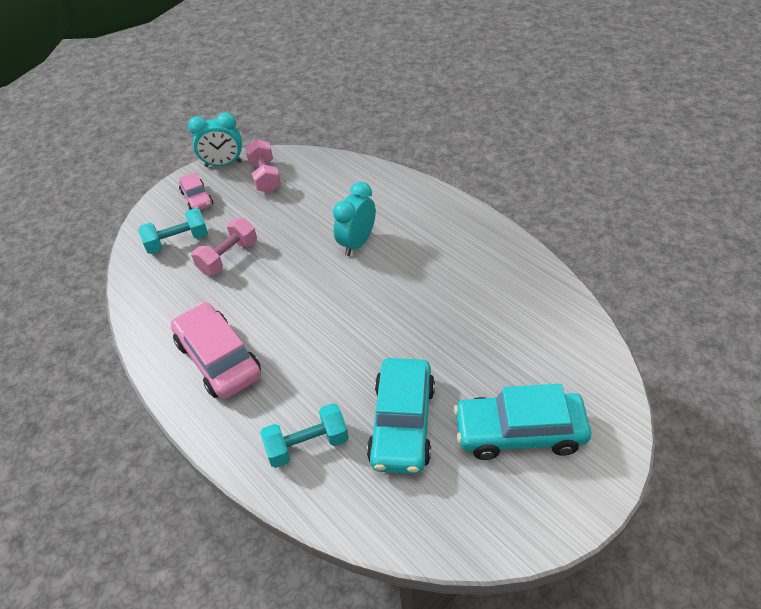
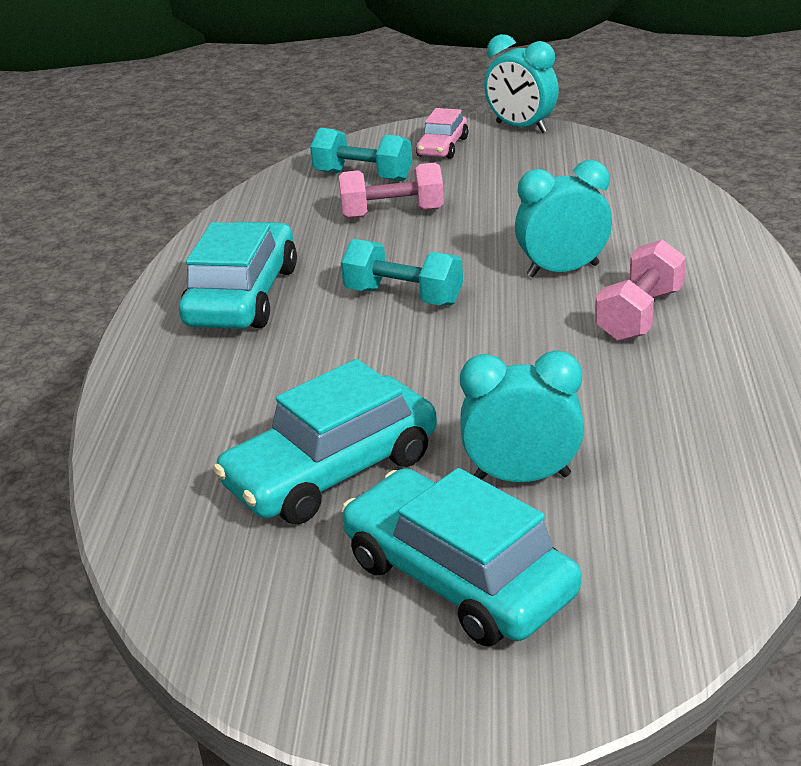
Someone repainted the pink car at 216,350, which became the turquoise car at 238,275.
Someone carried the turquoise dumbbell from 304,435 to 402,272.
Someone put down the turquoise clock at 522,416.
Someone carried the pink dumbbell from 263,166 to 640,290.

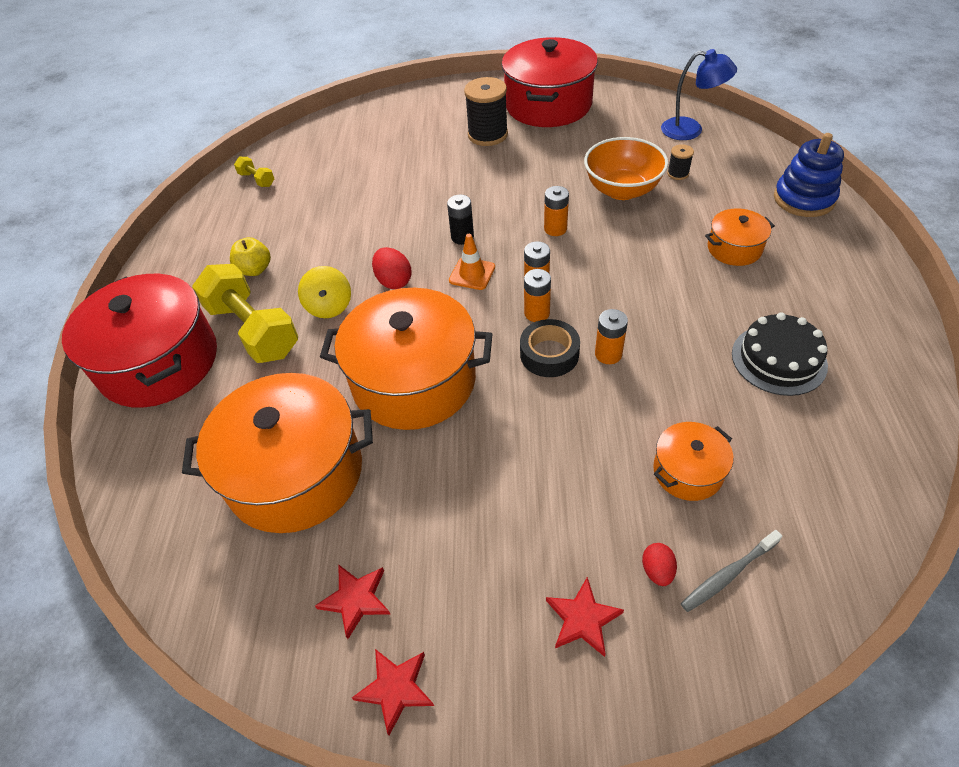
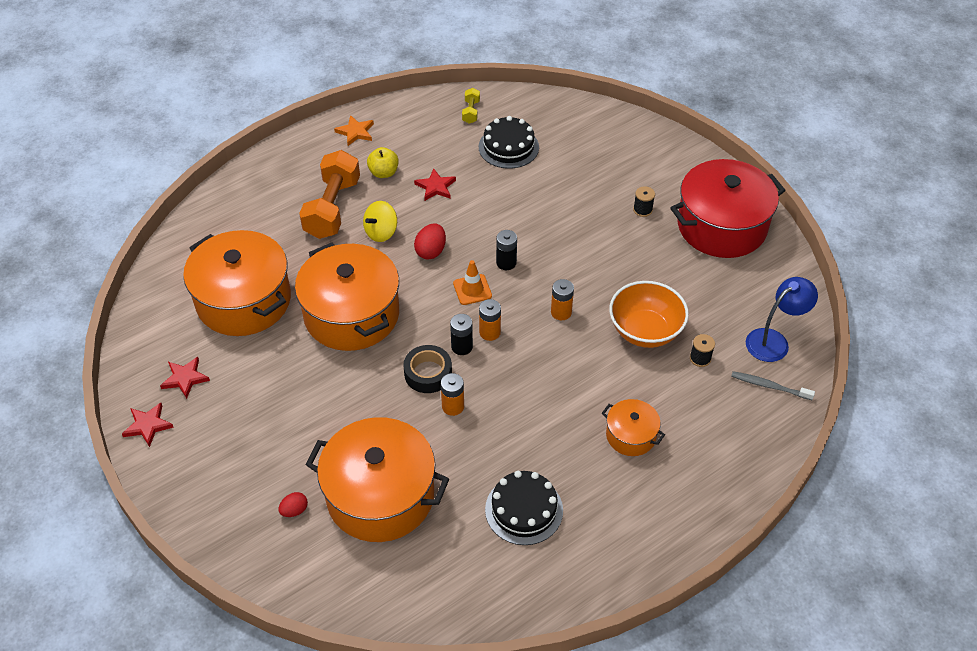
Someone repainted the yellow dumbbell at 245,313, which became the orange dumbbell at 329,194.
Someone scaled the orange pot at 693,461 by 2.07.
Someone put down the orange star at 354,130.
Someone carried the red star from 585,617 to 435,185.
Someone repainted the orange battery at 537,295, which became the black battery at 461,334.
Someone put down the black cake at 509,142.
Someone scaled the black spool at 486,111 by 0.49.
Someone carried the grey toothbrush from 731,571 to 773,385.
Someone rotated the blue lamp at 699,94 by 105 degrees counterclockwise.
Someone took away the red pot at 139,341.
Someone took away the blue stacking toy at 809,175.

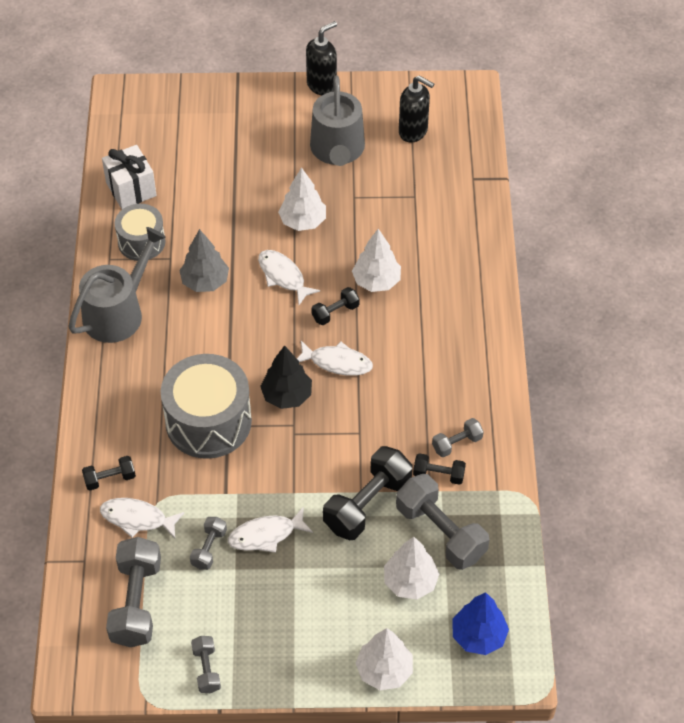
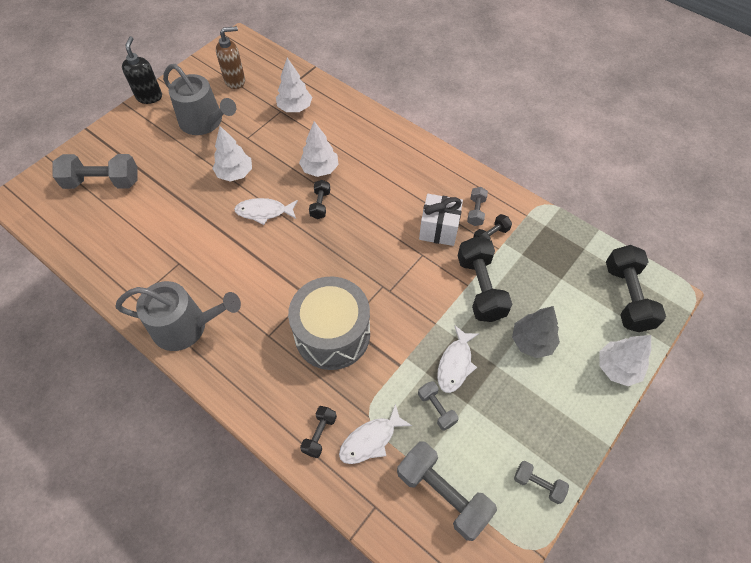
Someone carried the grey dumbbell from 442,522 to 95,171.
Someone rotated the grey watering can at 117,285 by 105 degrees clockwise.
Someone repainted the black soap dispenser at 416,109, which became the brown soap dispenser at 230,57.
Someone carried the white tree from 411,568 to 294,85.
Someone carried the white gift from 129,177 to 441,220.
Someone carried the grey tree from 204,260 to 536,332.
Someone swapped the blue tree at 481,623 for the black dumbbell at 636,288.
Someone took away the grey drum at 140,232.
Someone took away the black tree at 286,377.
Someone took away the white fish at 335,358.

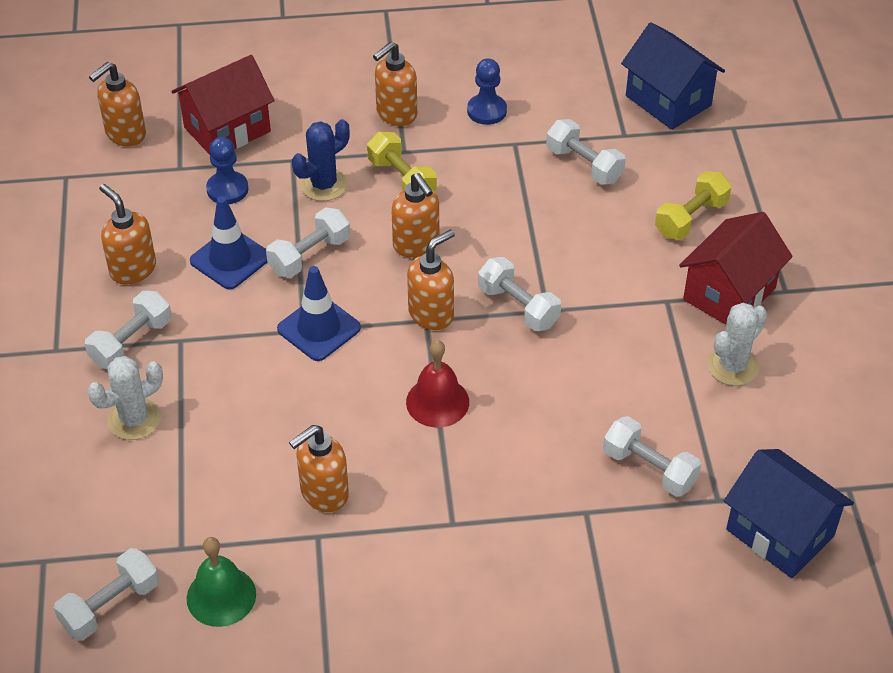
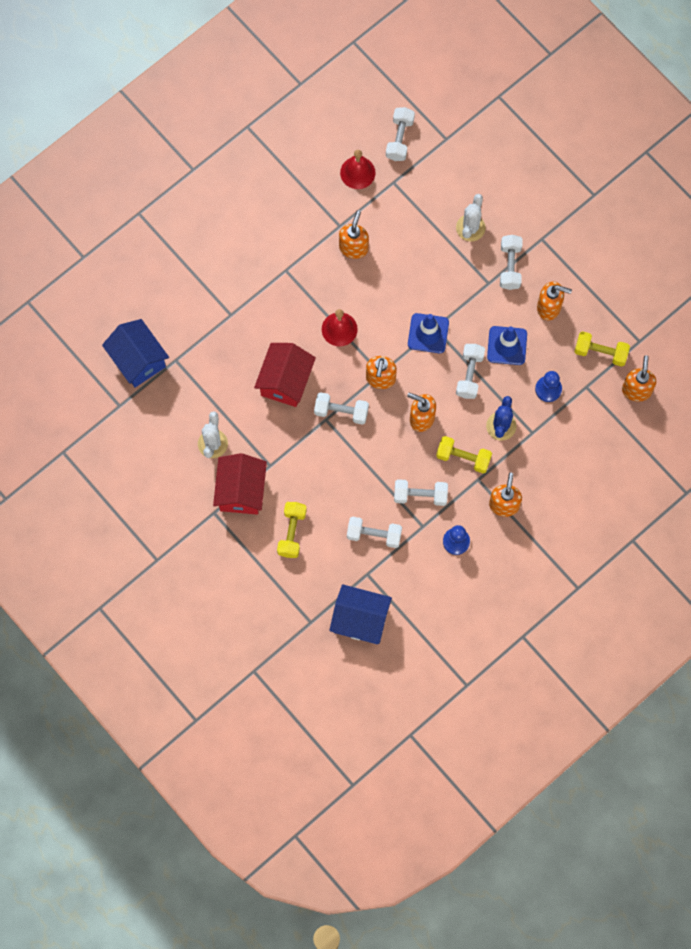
Someone rotated the blue house at 789,513 by 45 degrees clockwise.
Someone carried the red house from 223,105 to 285,375.
Someone repainted the green bell at 221,582, which became the red bell at 357,169.
Someone carried the white dumbbell from 652,456 to 421,492.
Someone put down the yellow dumbbell at 602,349.

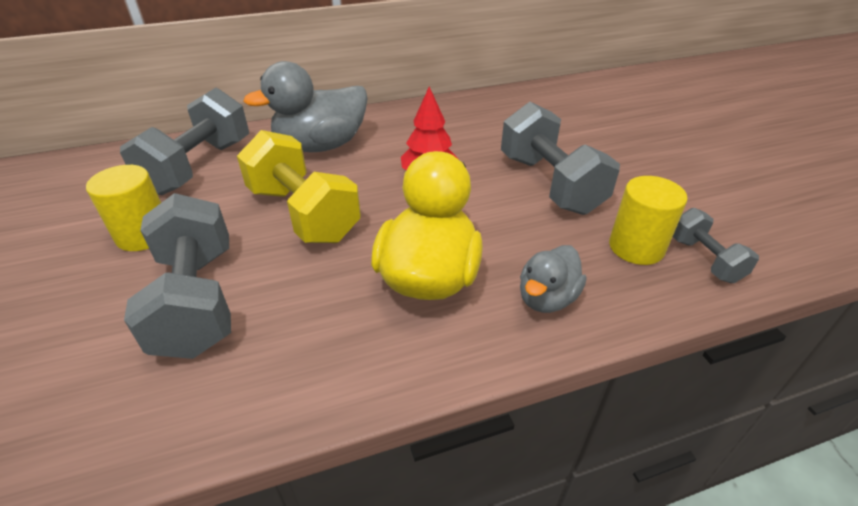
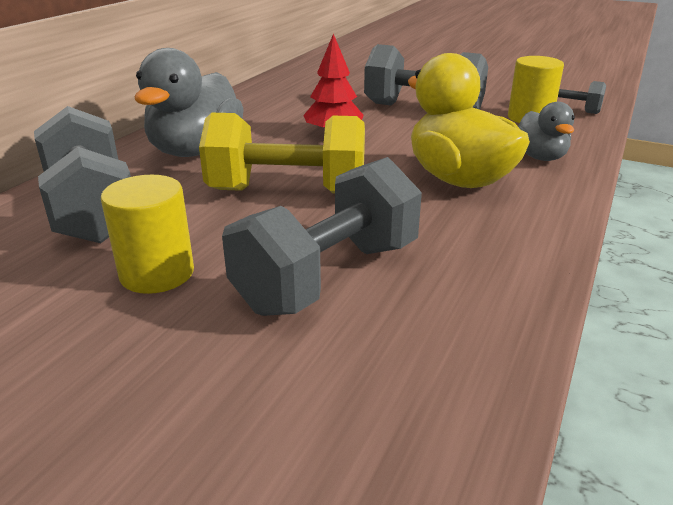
Someone rotated the grey dumbbell at 177,276 by 75 degrees counterclockwise.

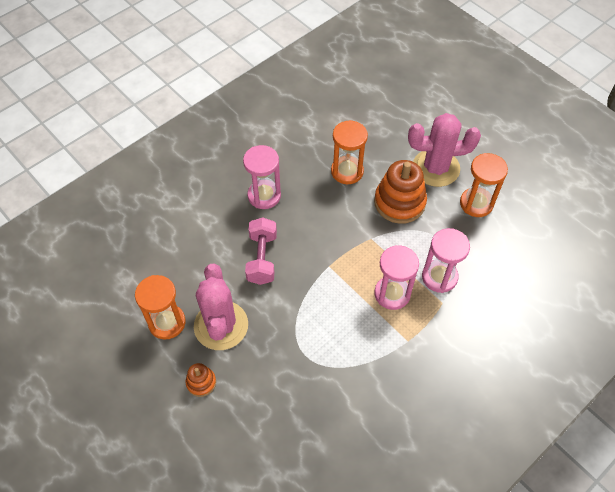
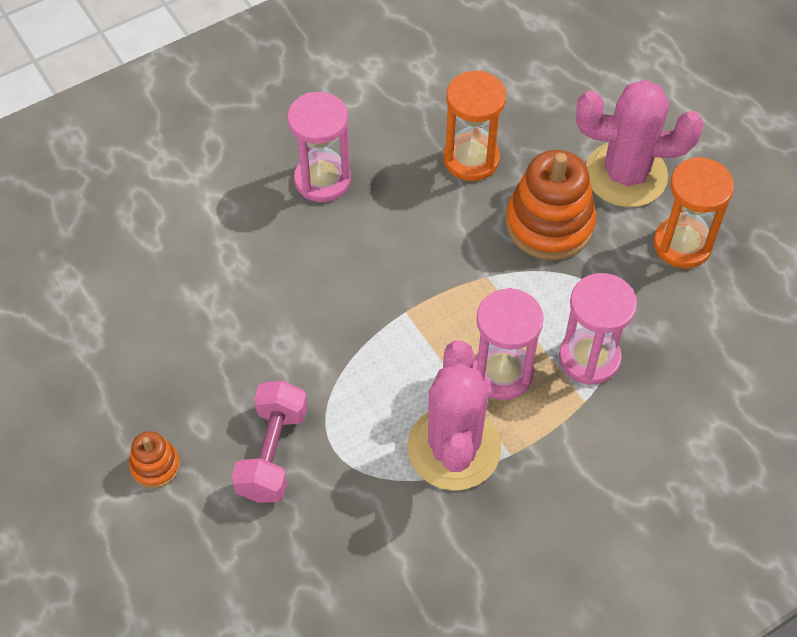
Someone carried the pink dumbbell from 261,251 to 269,442.
Someone carried the pink cactus from 221,307 to 454,416.
Someone took away the orange hourglass at 160,307.

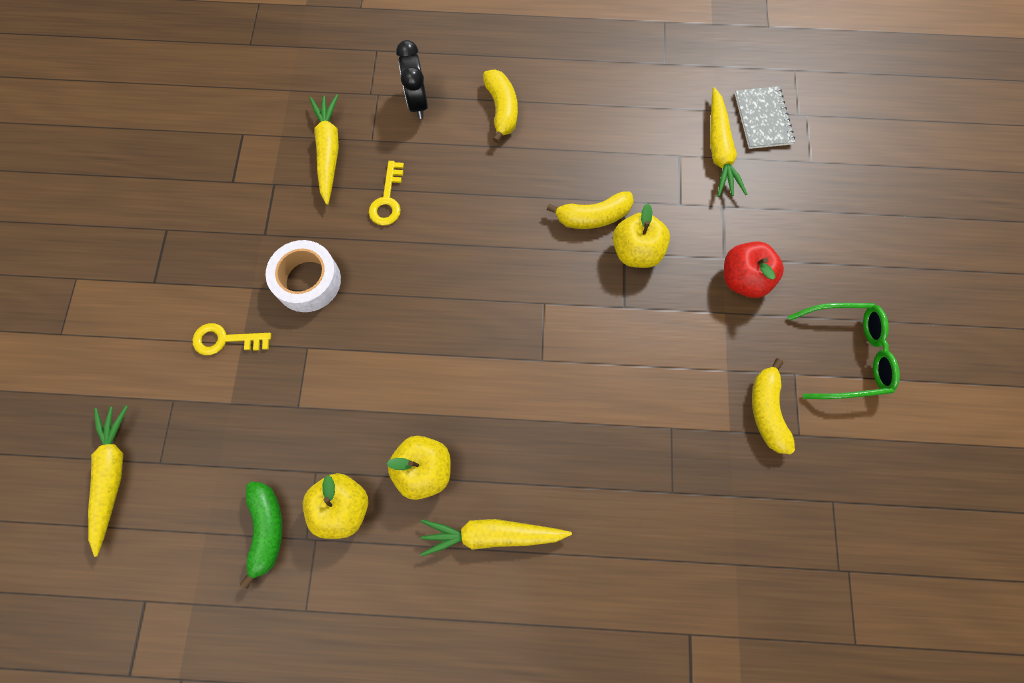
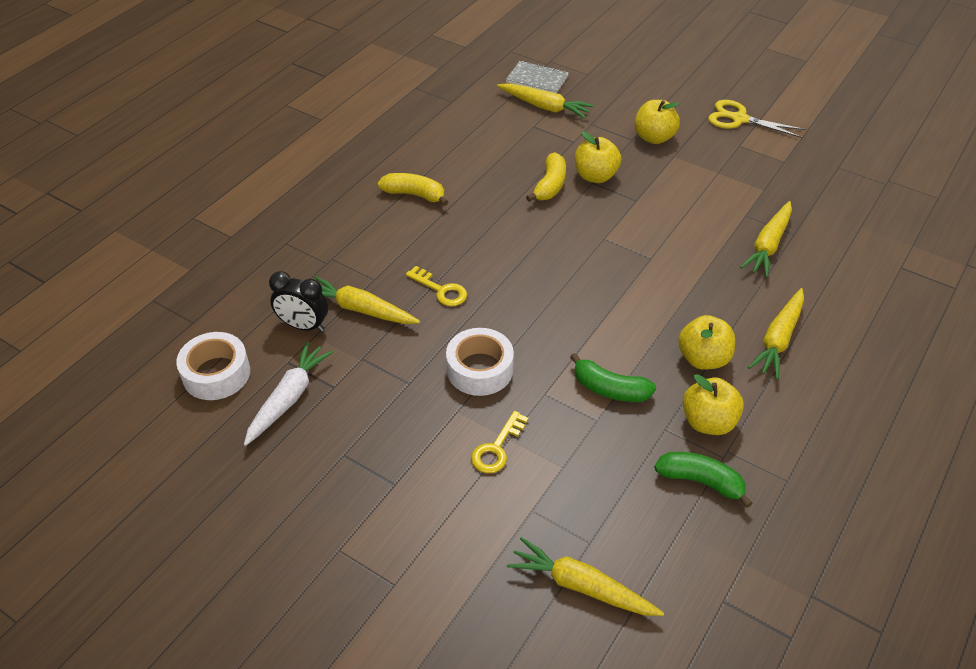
Someone put down the white tape at 213,366.
Someone put down the white carrot at 288,394.
Someone carried the black clock from 412,79 to 298,301.
Someone put down the green banana at 613,377.
Someone repainted the red apple at 754,269, which became the yellow apple at 657,122.
Someone swapped the green glasses at 844,351 for the yellow scissors at 757,119.
Someone put down the yellow carrot at 766,239.
Someone took away the yellow banana at 773,406.

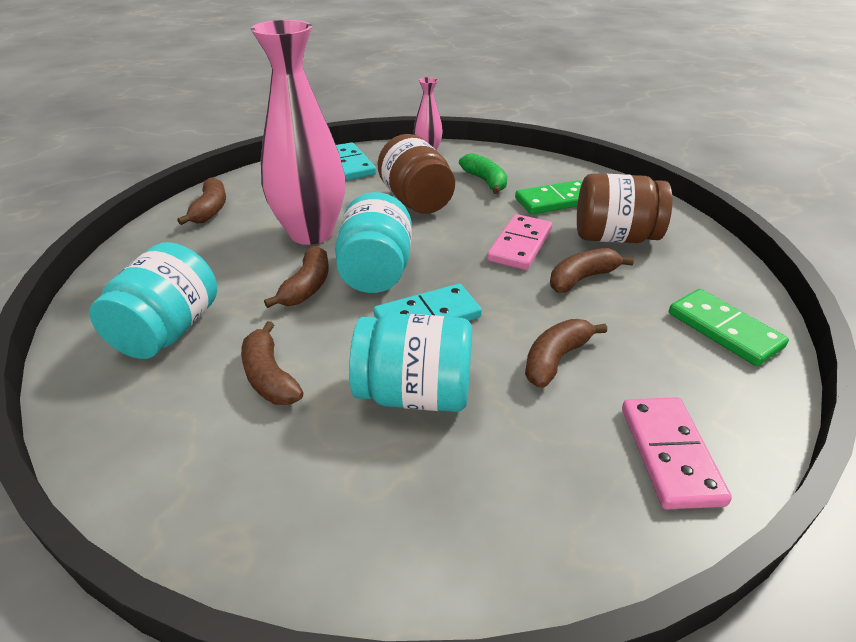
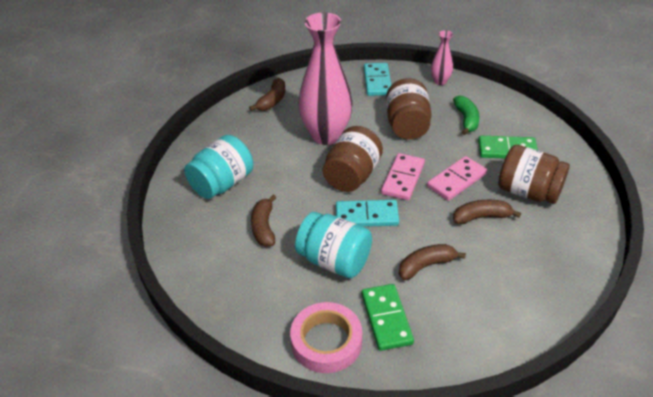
Someone put down the pink tape at 326,337.
Someone repainted the turquoise jar at 373,242, which became the brown jar at 353,159.
Someone carried the green domino from 729,327 to 388,317.
Someone carried the pink domino from 677,453 to 403,176.
Someone took away the brown banana at 296,277.

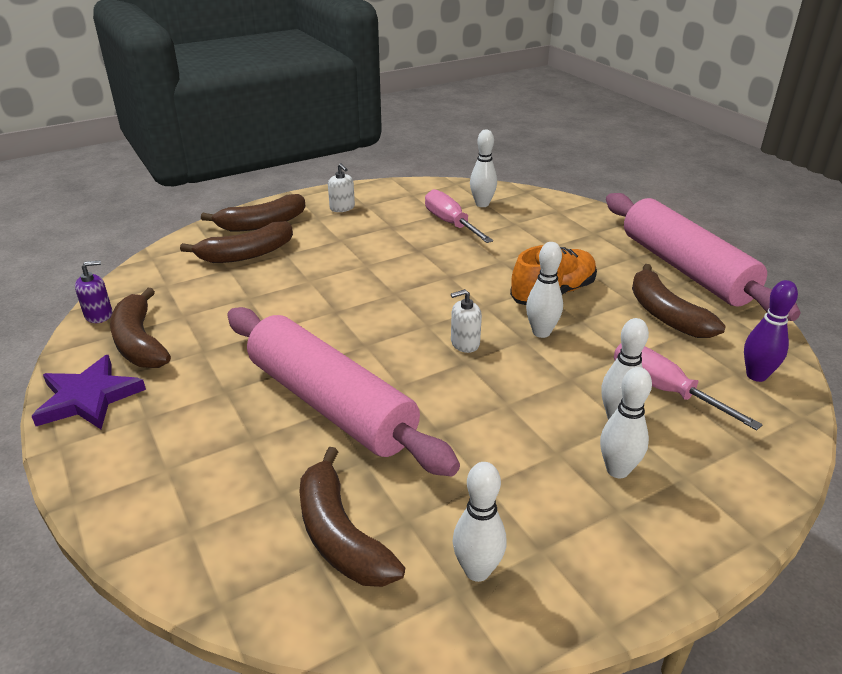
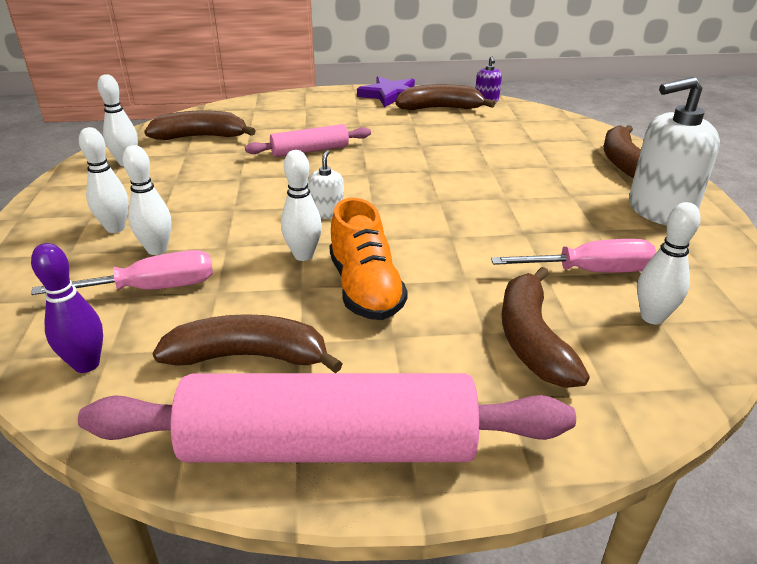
Someone scaled the pink rolling pin at 343,391 by 0.52.
Someone carried the brown banana from 236,242 to 546,327.
Someone scaled the white soap dispenser at 341,187 by 2.15.

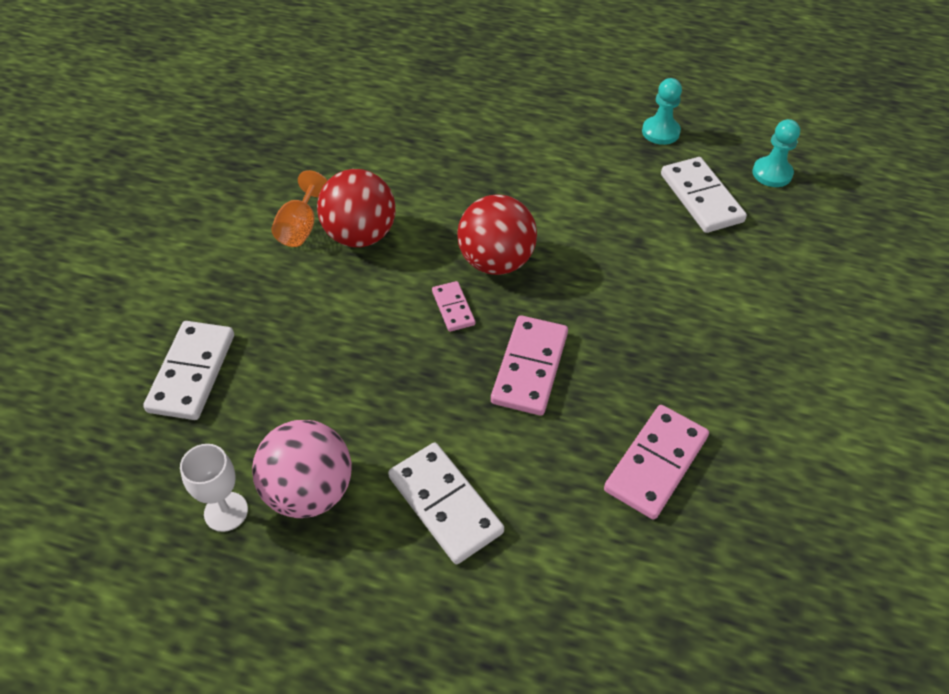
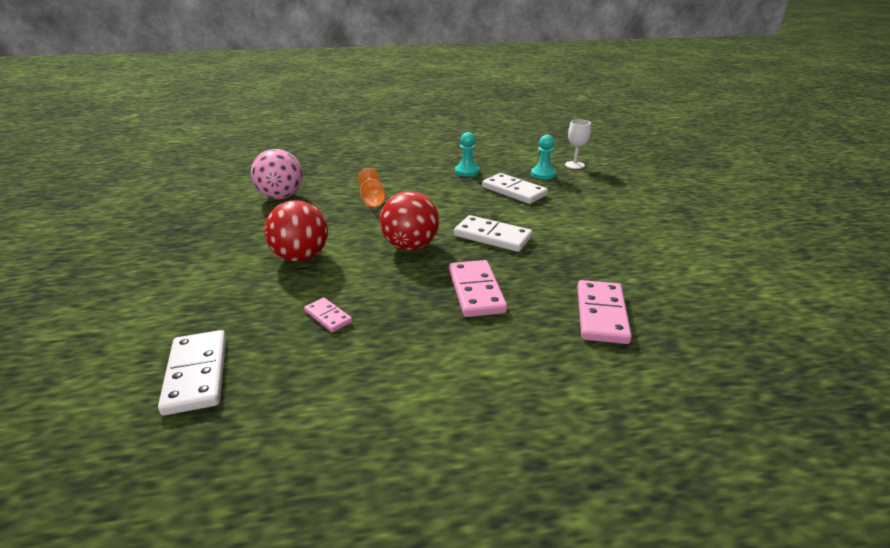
Someone carried the pink ball from 302,469 to 277,174.
Someone carried the pink domino from 453,306 to 328,315.
Someone carried the orange goblet from 299,208 to 371,187.
Someone carried the white domino from 446,503 to 493,233.
Someone carried the white goblet from 214,488 to 578,144.

